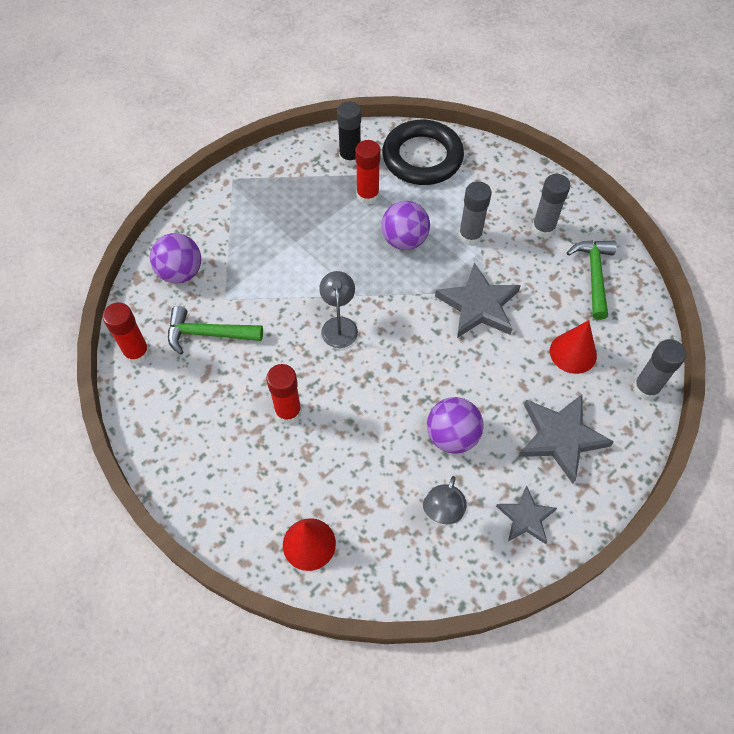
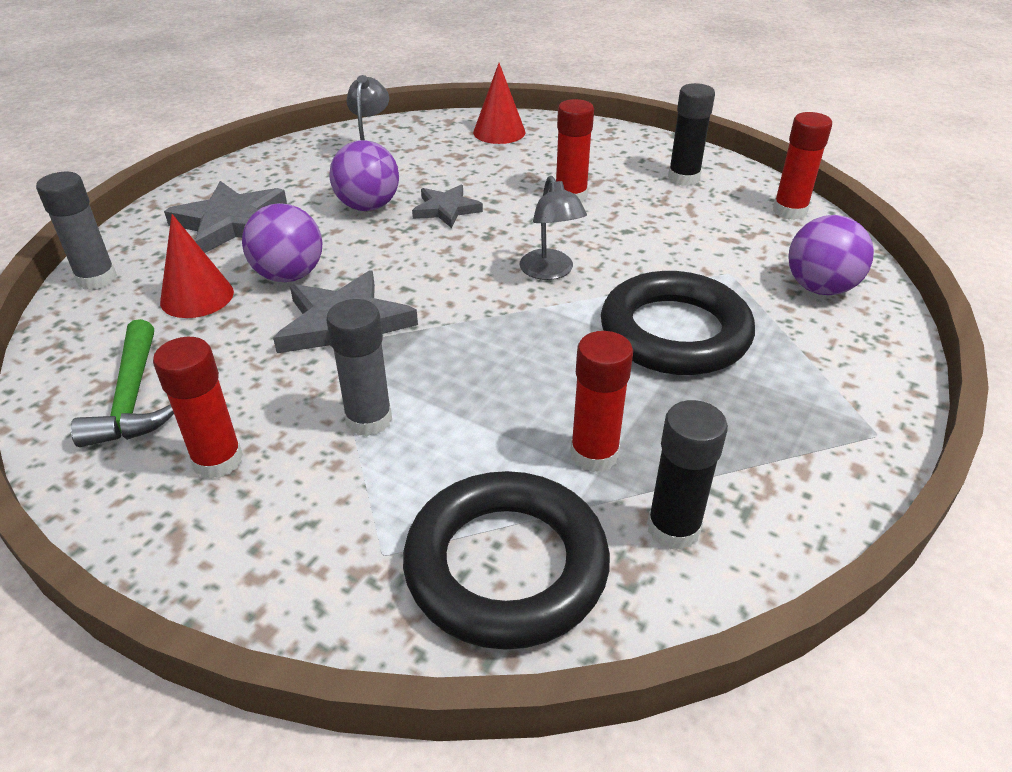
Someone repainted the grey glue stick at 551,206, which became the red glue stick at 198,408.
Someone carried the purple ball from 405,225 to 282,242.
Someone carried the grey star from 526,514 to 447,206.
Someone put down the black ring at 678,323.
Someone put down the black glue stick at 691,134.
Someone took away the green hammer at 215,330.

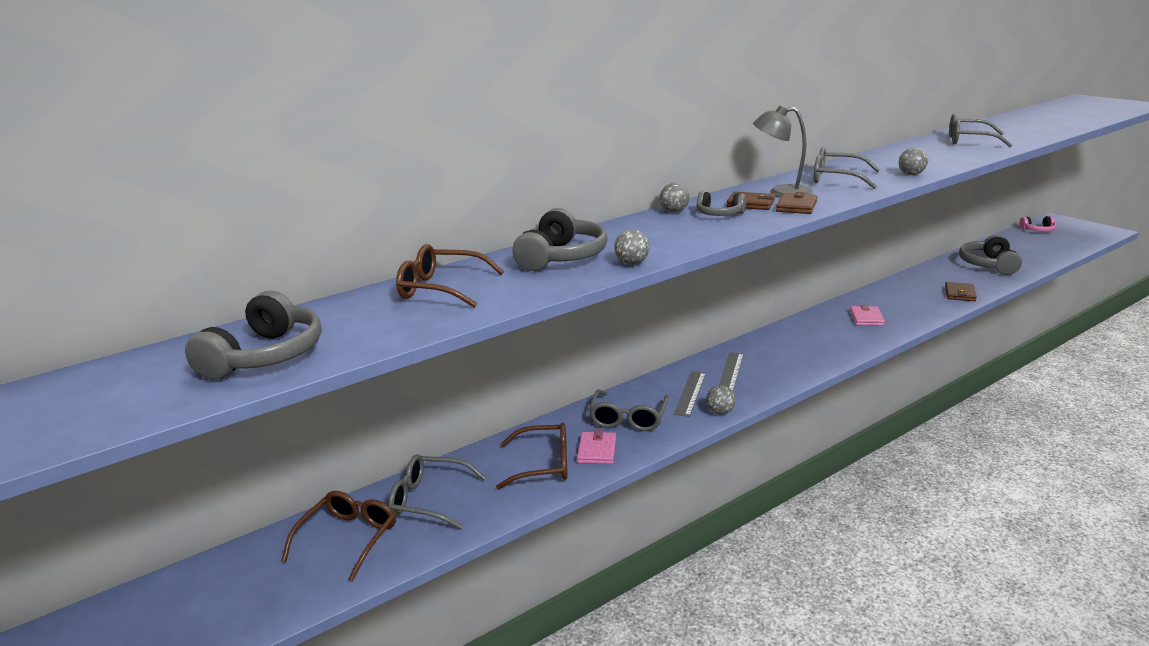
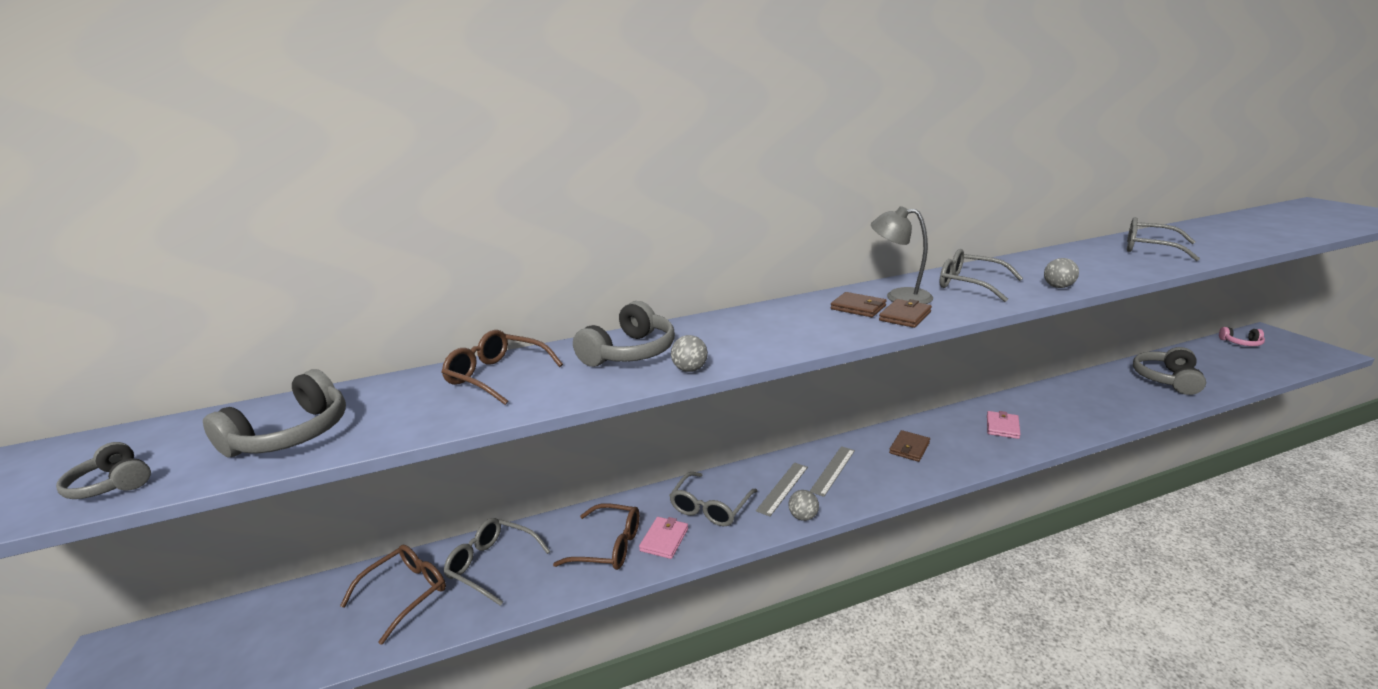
Someone carried the grey headphones from 721,203 to 103,470.
Someone carried the brown wallet from 961,291 to 909,446.
Someone took away the grey ball at 675,197.

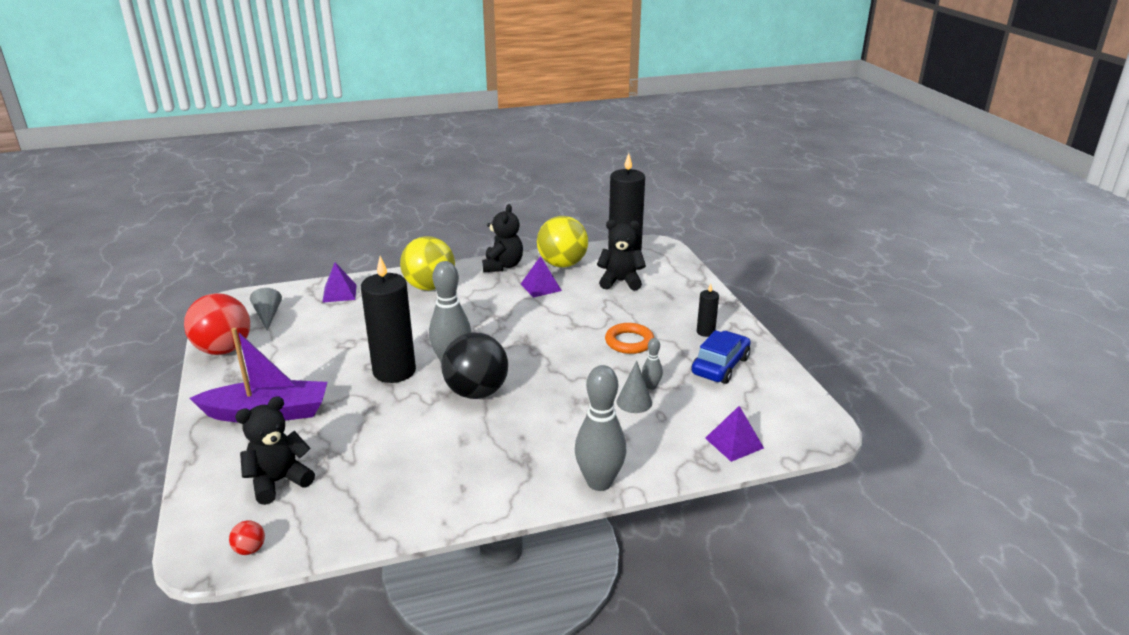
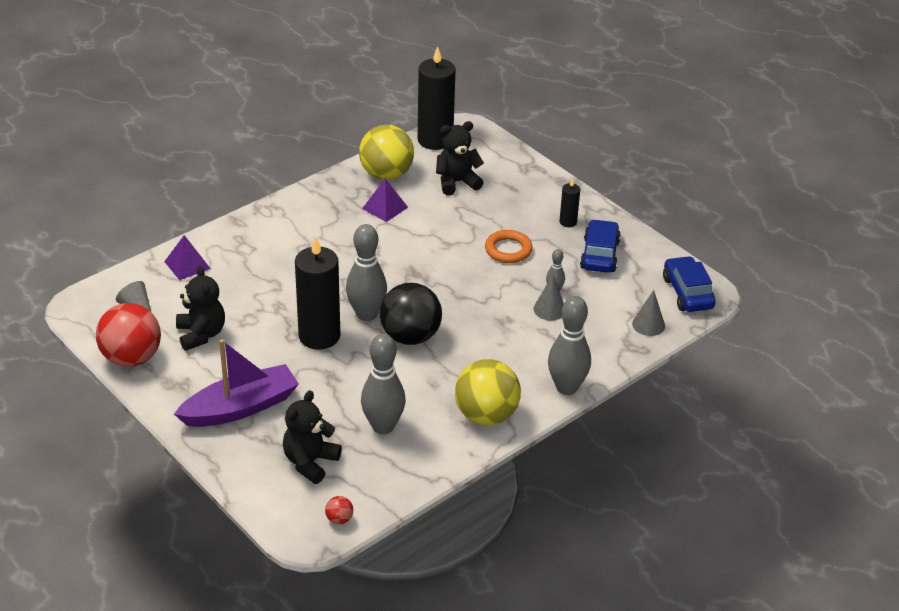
Someone carried the black teddy bear from 502,238 to 200,308.
Someone put down the grey bowling pin at 383,384.
Someone carried the yellow ball from 427,263 to 488,392.
Someone swapped the purple pyramid at 734,434 for the grey cone at 648,313.
Someone put down the blue car at 689,284.

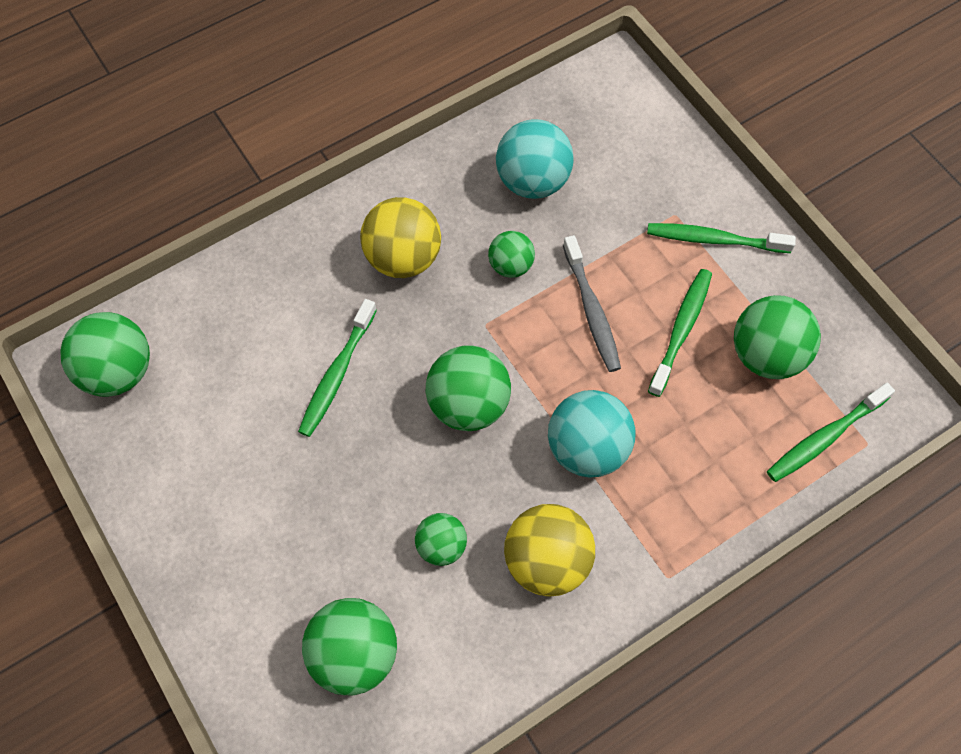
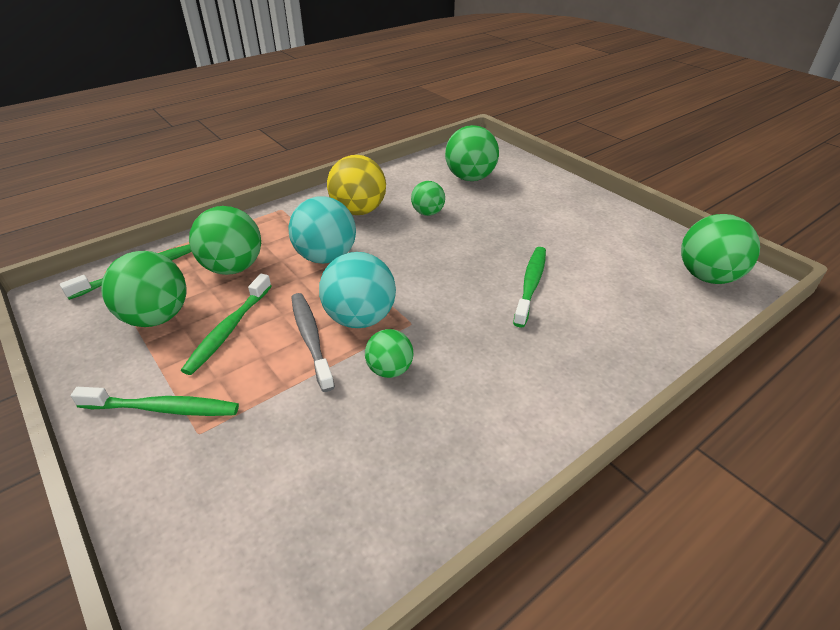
Someone carried the green ball from 468,388 to 225,240.
Someone carried the turquoise ball from 535,159 to 357,290.
Someone took away the yellow ball at 400,237.

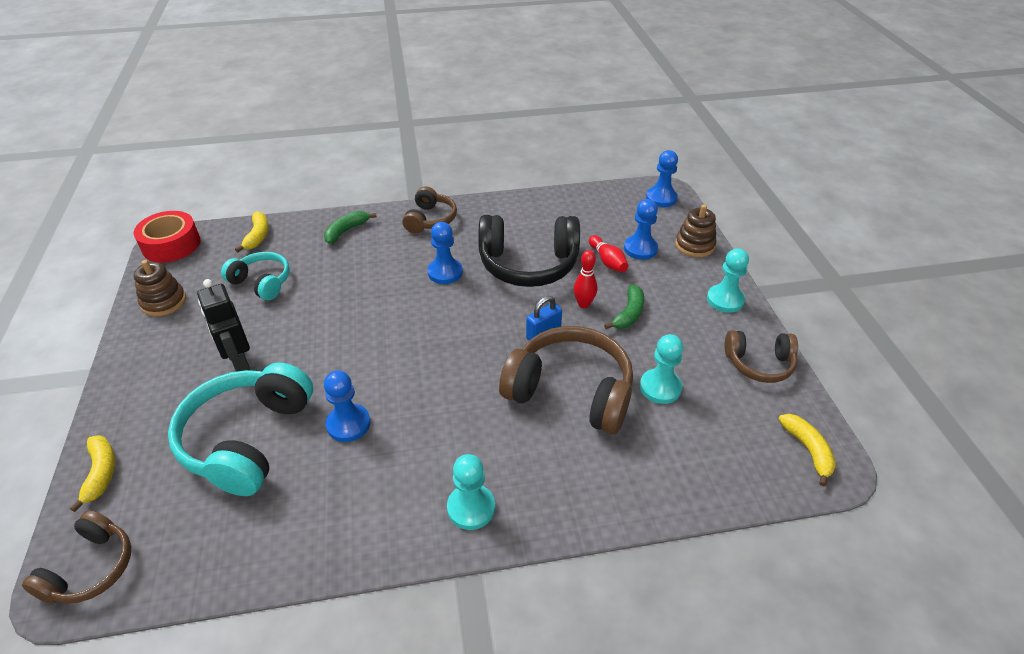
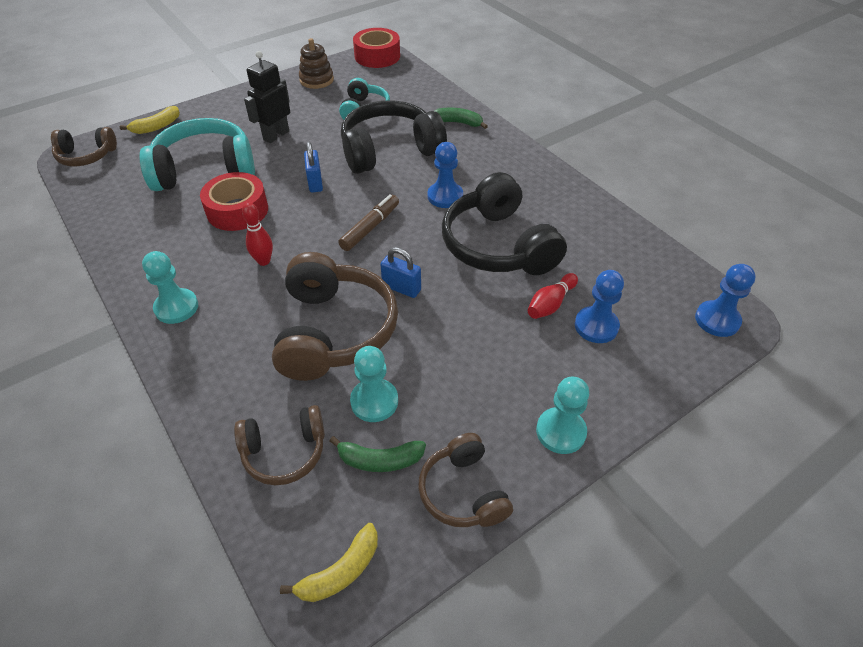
Someone swapped the blue pawn at 347,406 for the red tape at 234,201.
Someone carried the brown headphones from 429,210 to 279,445.
Someone carried the red bowling pin from 585,279 to 257,234.
Someone put down the blue padlock at 313,167.
Someone carried the green banana from 624,307 to 377,454.
Someone put down the brown marker at 368,222.
Someone put down the black headphones at 394,137.
Someone took away the yellow banana at 252,232.
Someone took away the brown stacking toy at 696,230.

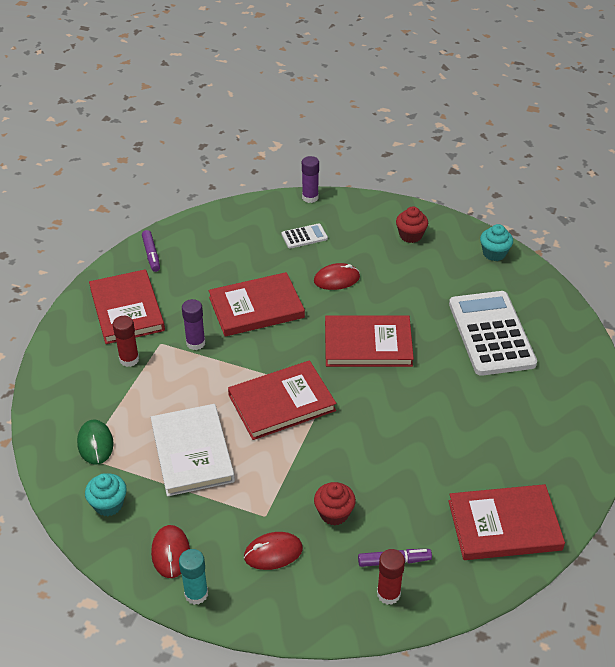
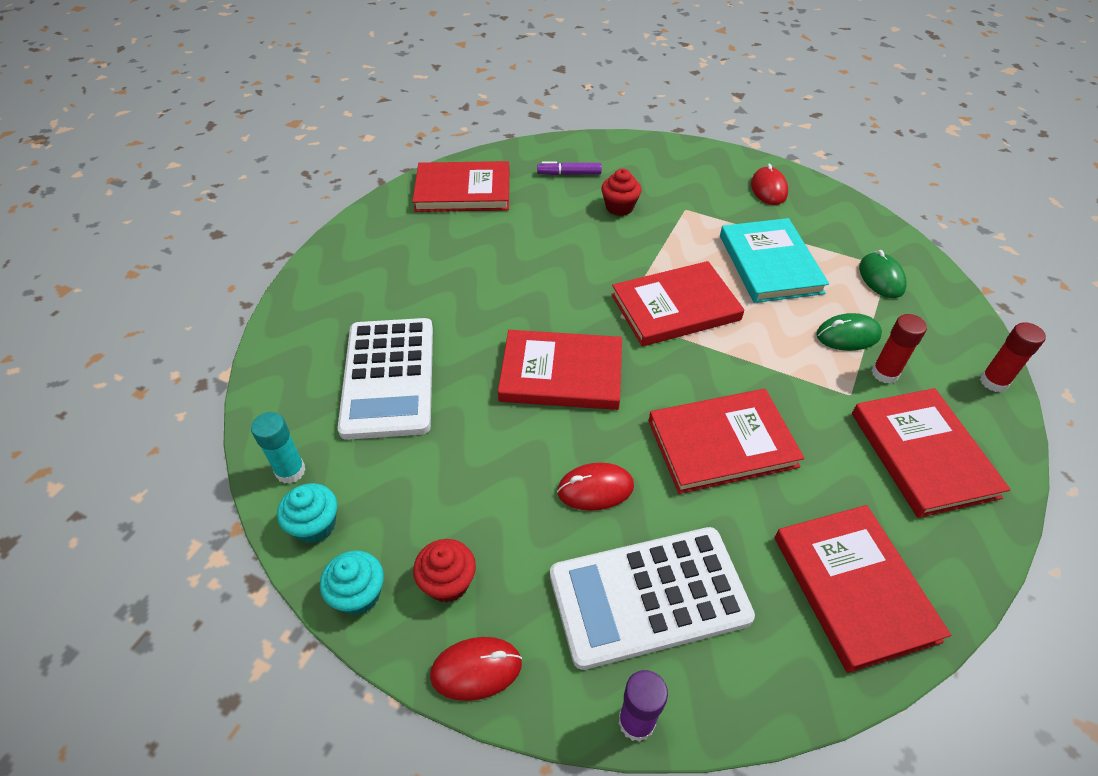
Someone carried the turquoise glue stick from 193,577 to 278,448.
Someone carried the turquoise cupcake from 106,494 to 352,582.
Someone carried the red mouse from 273,551 to 476,669.
Someone scaled the white calculator at 305,236 by 2.29.
Someone repainted the white book at 193,450, which became the turquoise book at 774,260.
Someone put down the red book at 863,589.
Someone put down the green mouse at 849,332.
Someone carried the red glue stick from 391,577 to 1013,357.
Someone took away the purple marker at 151,251.
Someone took away the purple glue stick at 193,324.

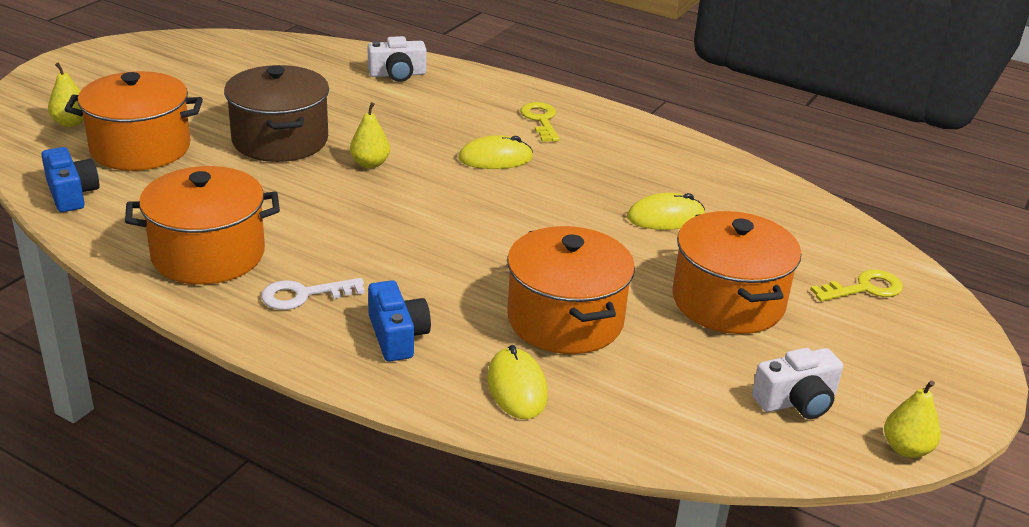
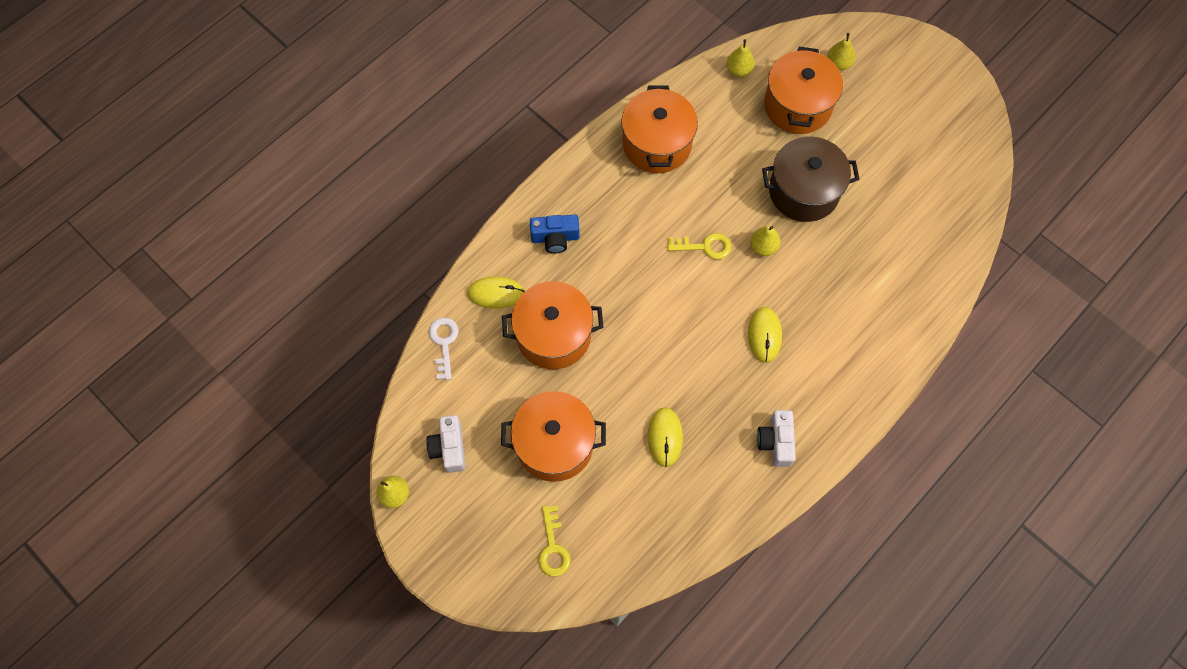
Someone carried the white key from 313,294 to 444,348.
Someone carried the yellow key from 540,122 to 699,246.
Someone swapped the blue camera at 70,179 for the yellow pear at 741,58.
Someone carried the white camera from 397,59 to 776,438.

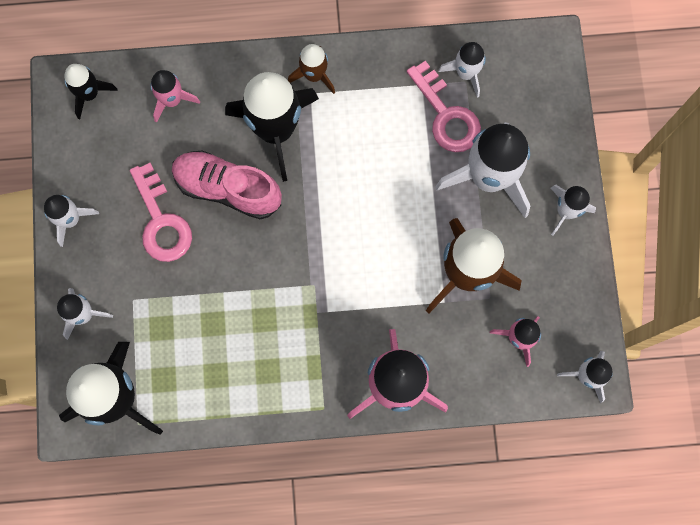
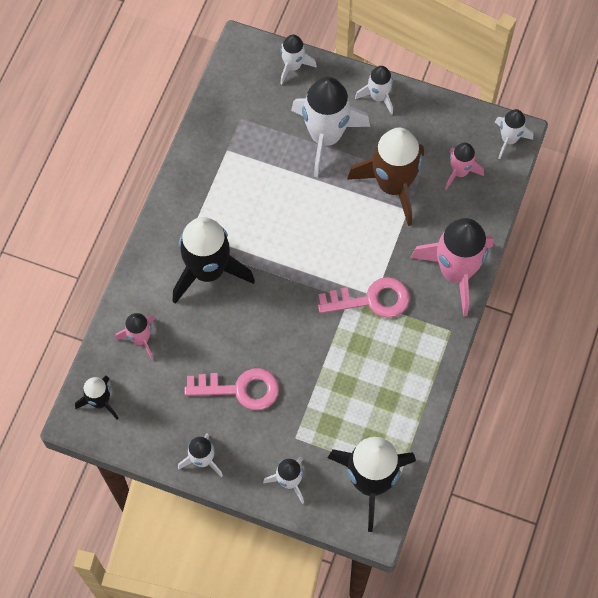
Someone carried the white rocket from 462,70 to 298,59.
Someone carried the pink key from 444,106 to 364,297.
Someone took away the pink shoe at 227,185.
Someone took away the brown rocket at 311,69.

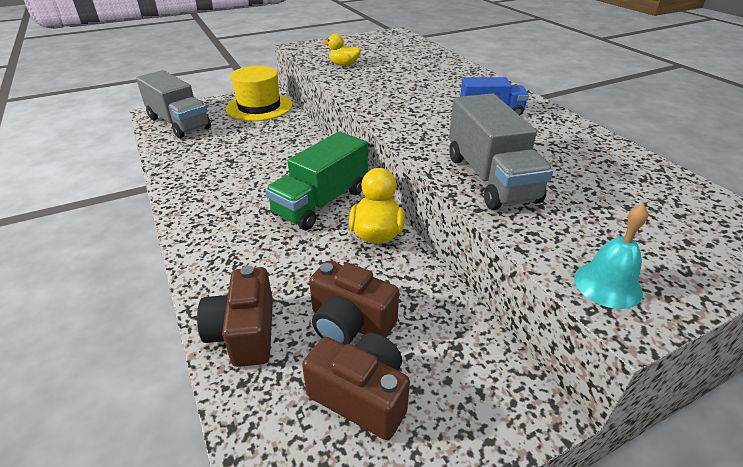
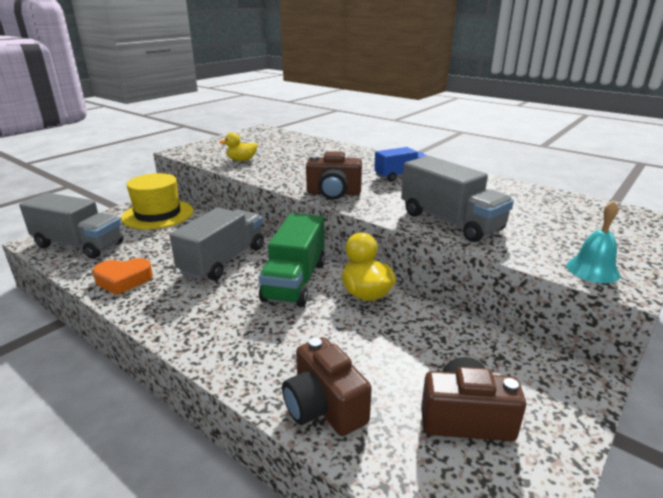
Someone put down the orange heart at 122,276.
Someone put down the grey truck at 217,243.
Someone carried the brown camera from 354,303 to 334,175.

